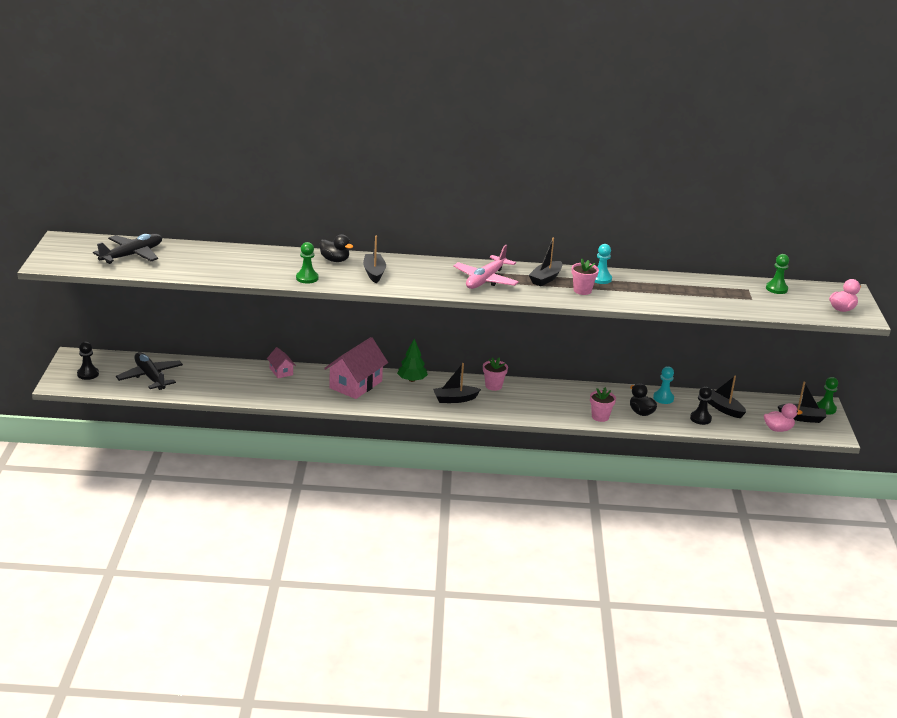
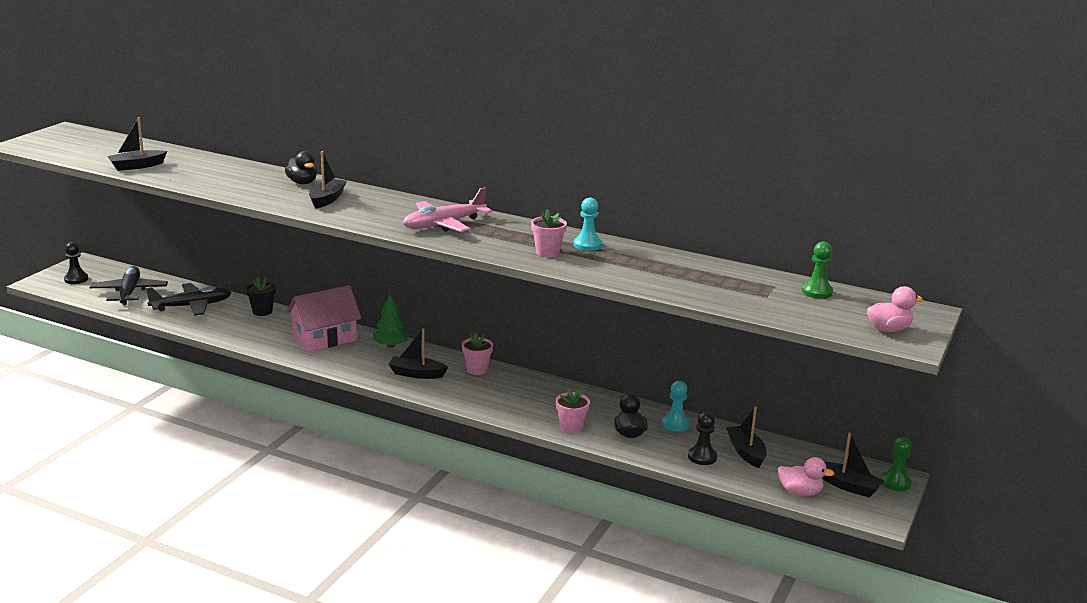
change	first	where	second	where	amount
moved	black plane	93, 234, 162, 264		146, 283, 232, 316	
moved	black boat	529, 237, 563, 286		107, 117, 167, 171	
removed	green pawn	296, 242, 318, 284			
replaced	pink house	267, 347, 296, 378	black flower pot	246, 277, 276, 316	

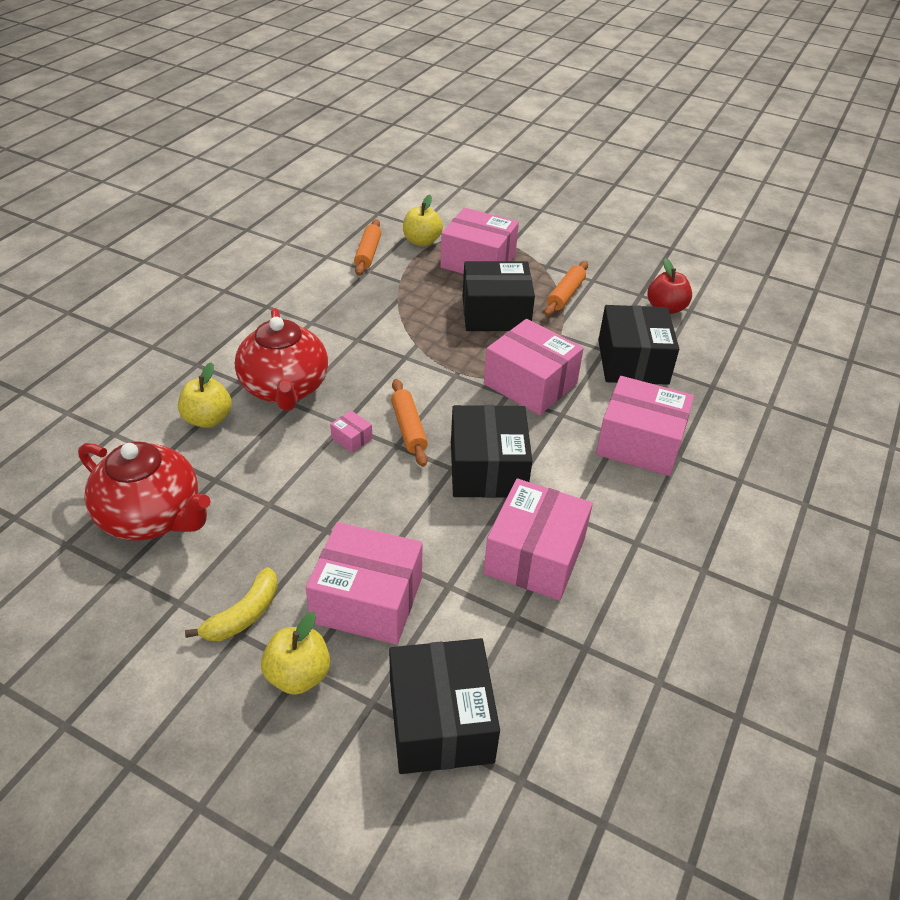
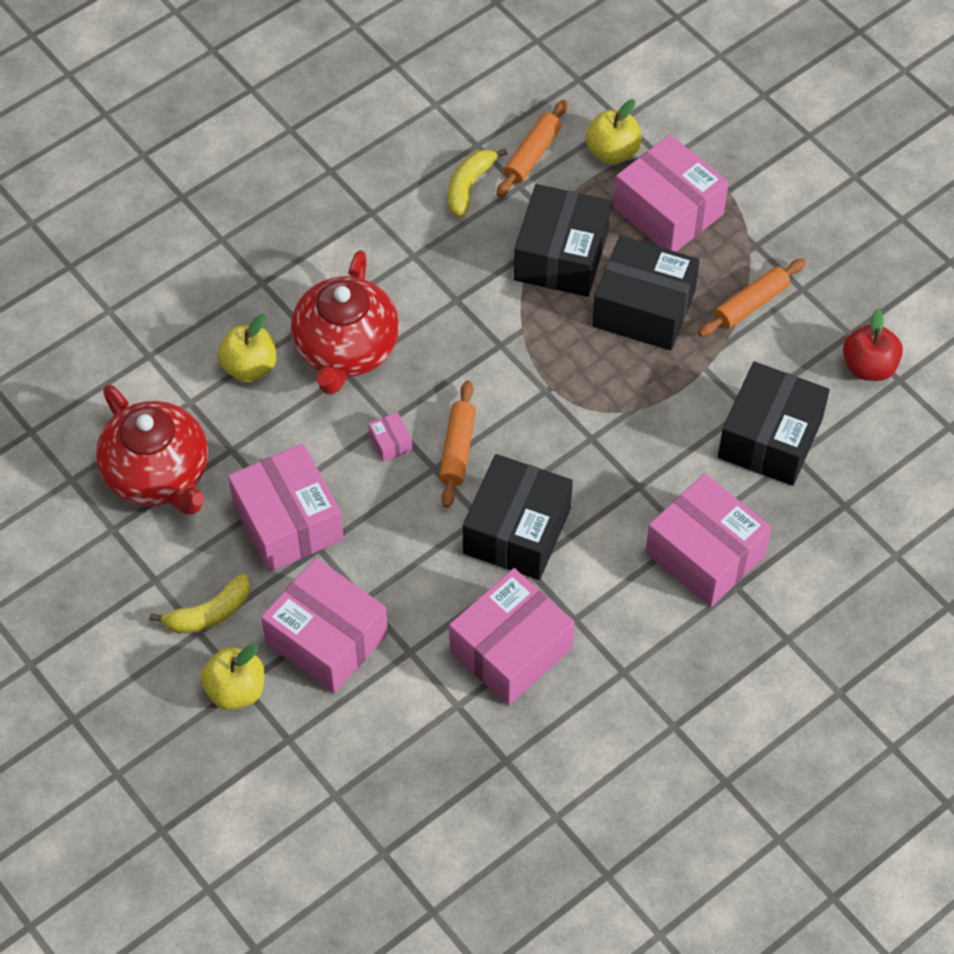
change	first	where	second	where	amount
moved	pink box	484, 319, 584, 415		228, 444, 344, 572	
moved	black box	389, 638, 500, 774		514, 184, 611, 297	
added			yellow banana	448, 148, 507, 218	

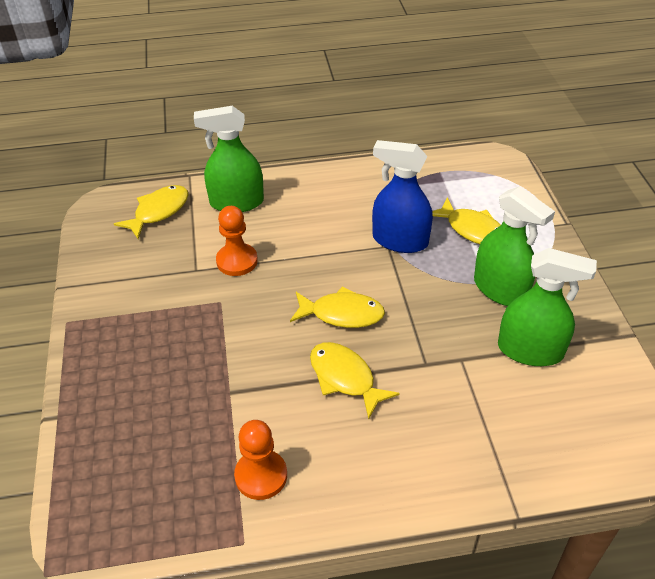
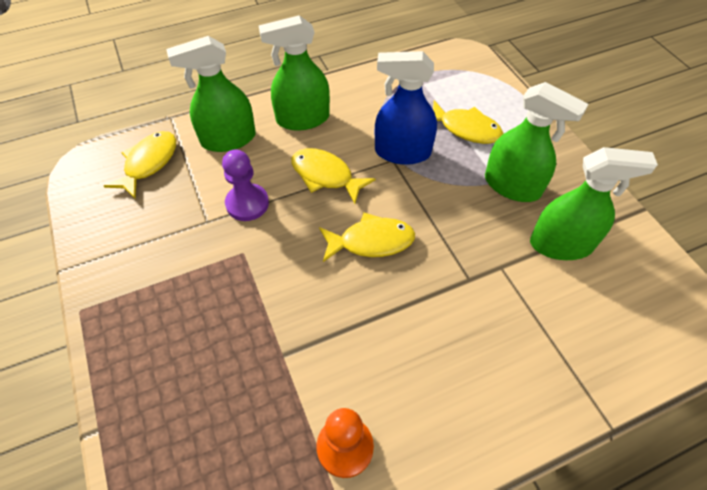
change	first	where	second	where	amount
recoloured	orange pawn	216, 206, 258, 276	purple pawn	222, 149, 269, 221	
moved	yellow fish	310, 342, 400, 420		291, 148, 375, 204	
added			green spray bottle	259, 15, 330, 130	

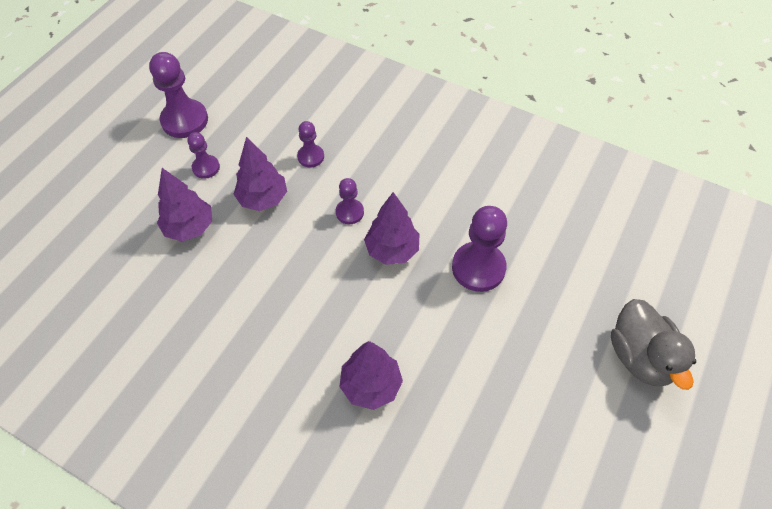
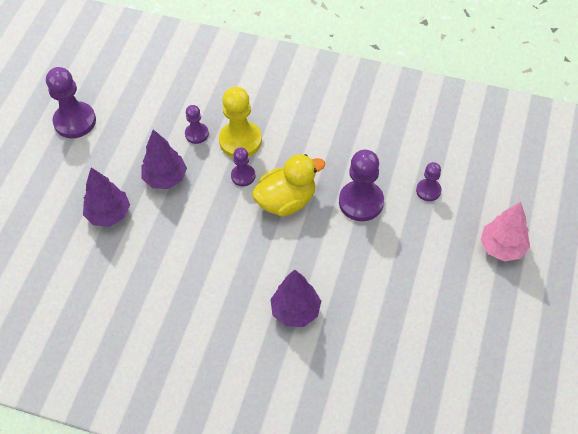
change	first	where	second	where	amount
moved	purple pawn	188, 132, 220, 179		416, 162, 442, 201	
replaced	purple tree	364, 192, 419, 265	yellow duck	252, 154, 325, 216	
replaced	grey duck	611, 299, 696, 390	pink tree	480, 201, 530, 262	
added			yellow pawn	219, 87, 262, 158	

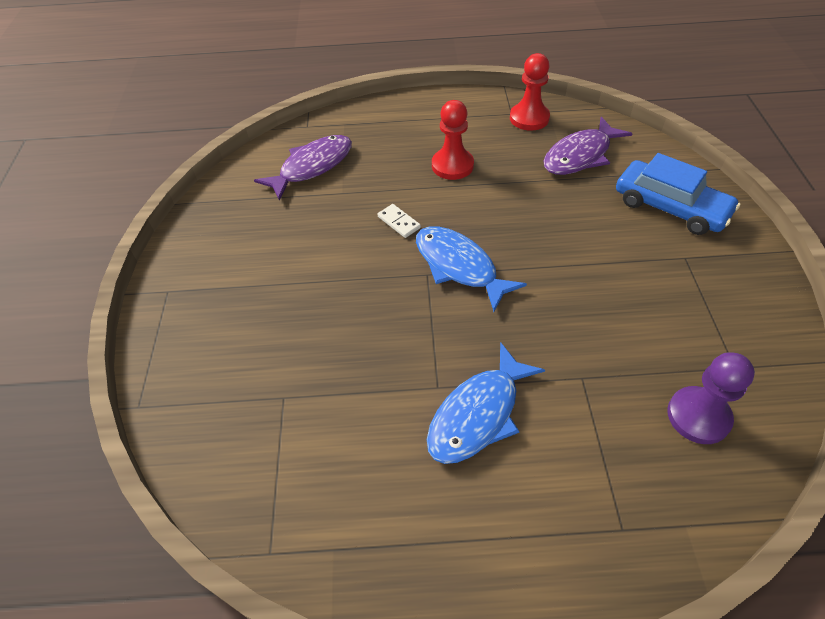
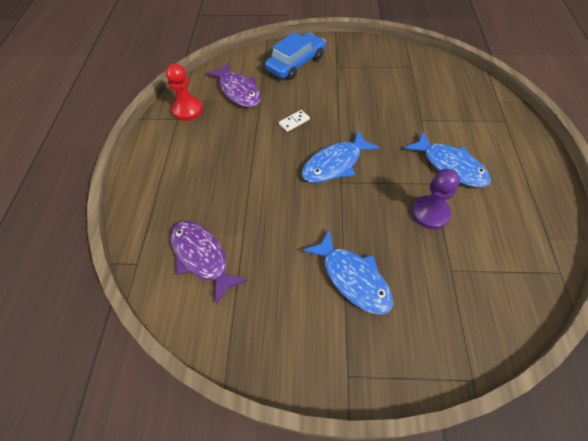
change	first	where	second	where	amount
removed	red pawn	432, 100, 474, 180			
moved	white domino	378, 204, 421, 238		279, 110, 310, 132	
moved	purple pawn	667, 352, 755, 444		412, 169, 460, 229	
added			blue fish	302, 229, 393, 314	

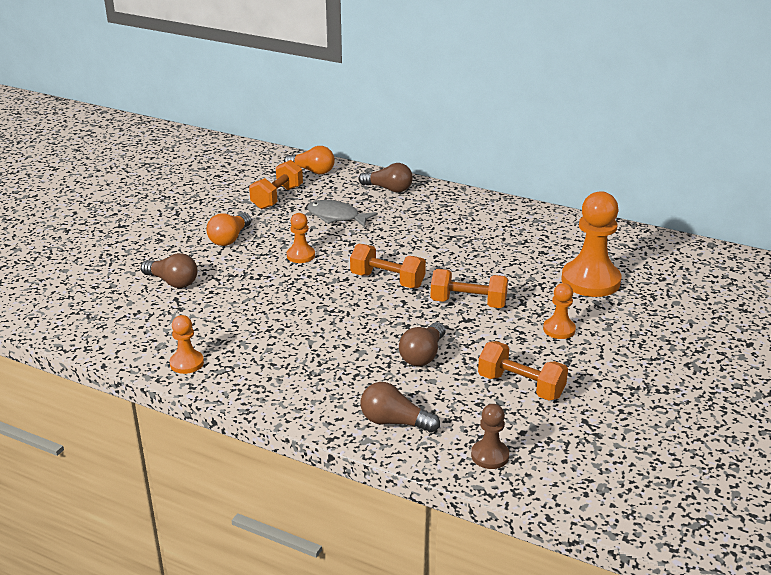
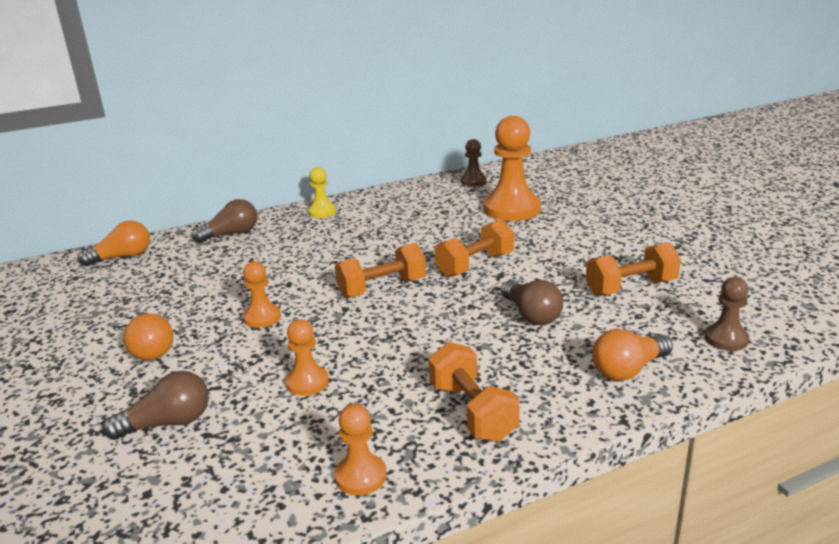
change	first	where	second	where	amount
moved	orange dumbbell	249, 160, 303, 209		429, 342, 520, 442	
removed	grey fish	307, 200, 378, 227			
moved	orange pawn	543, 283, 576, 339		285, 319, 329, 396	
recoloured	brown light bulb	361, 382, 440, 433	orange light bulb	592, 329, 673, 381	
added			brown pawn	461, 139, 487, 187	
added			yellow pawn	308, 167, 336, 218	

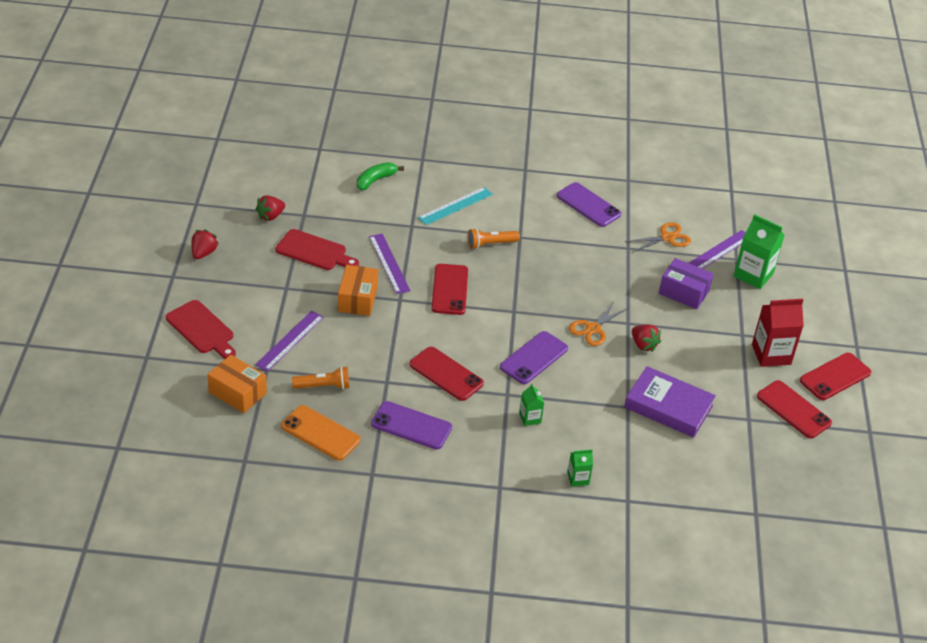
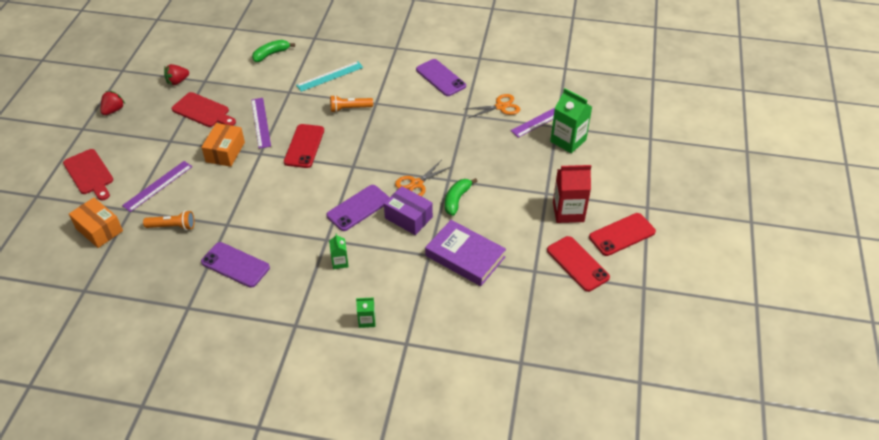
change	first	where	second	where	amount
moved	purple box	659, 258, 713, 309		384, 186, 433, 235	
replaced	red strawberry	632, 325, 661, 352	green banana	445, 178, 478, 216	
removed	red phone	410, 347, 484, 401			
removed	orange phone	281, 405, 361, 461			

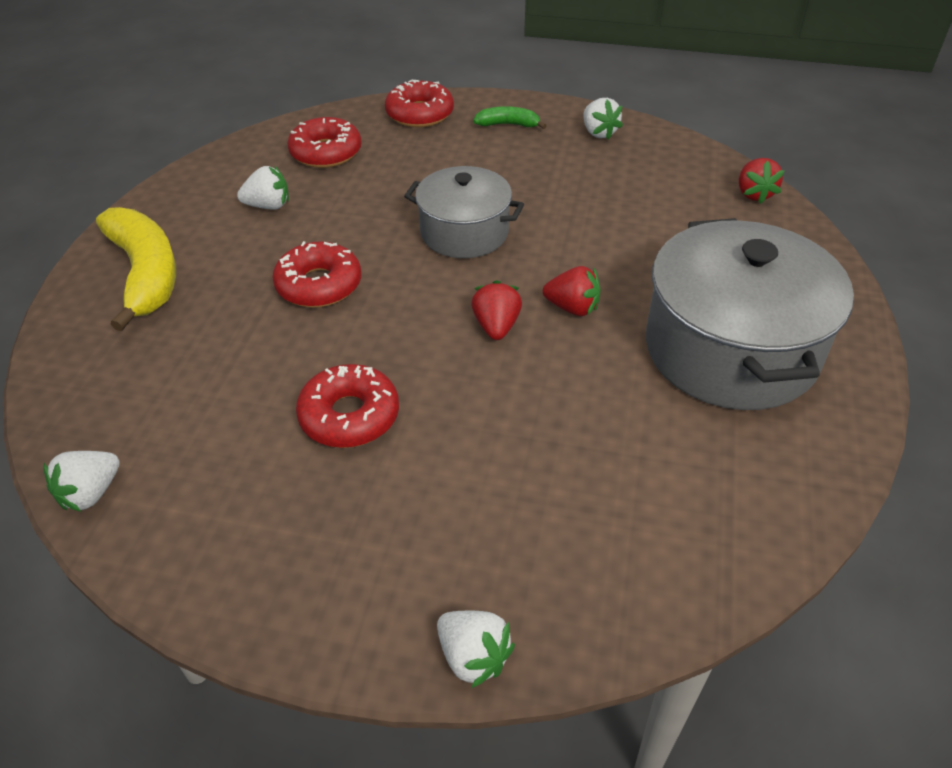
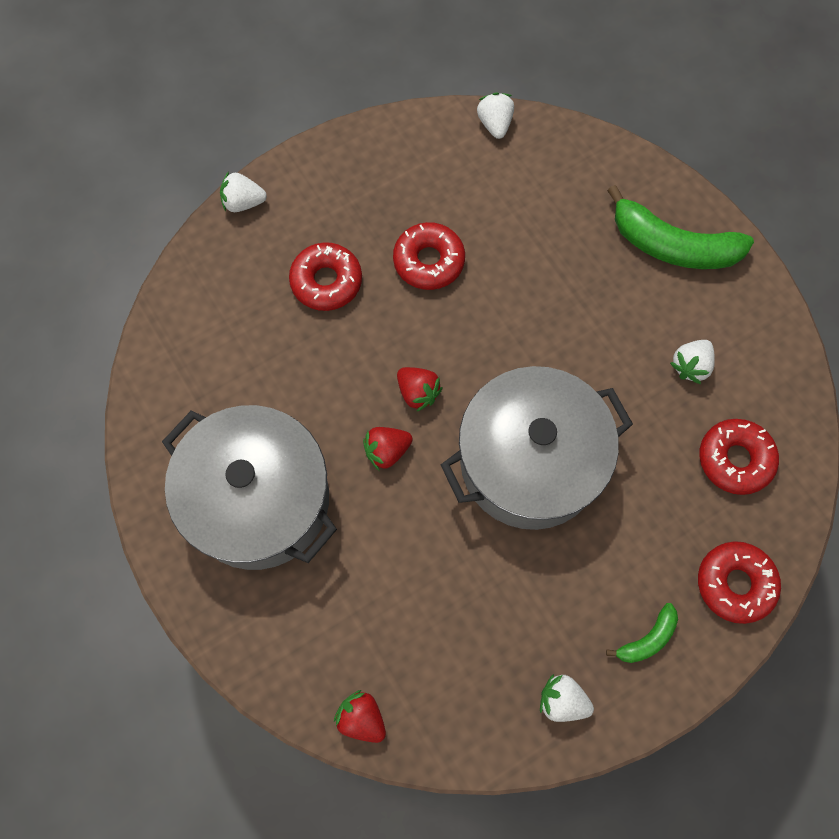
change	first	where	second	where	amount
resized	grey pot	404, 166, 524, 258		441, 366, 633, 530	x1.68
recoloured	yellow banana	96, 207, 176, 331	green banana	607, 185, 754, 269	
moved	red donut	273, 241, 361, 308		289, 242, 362, 311	

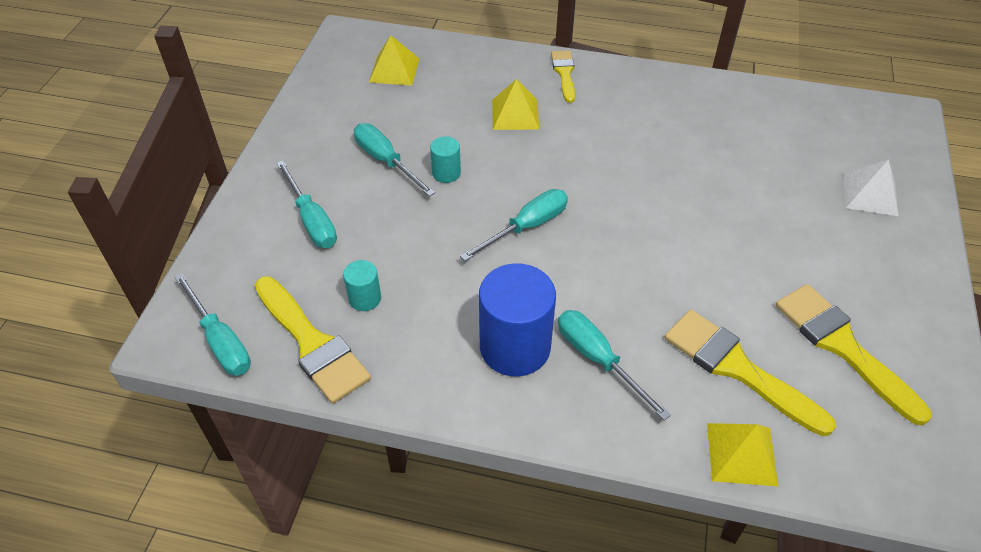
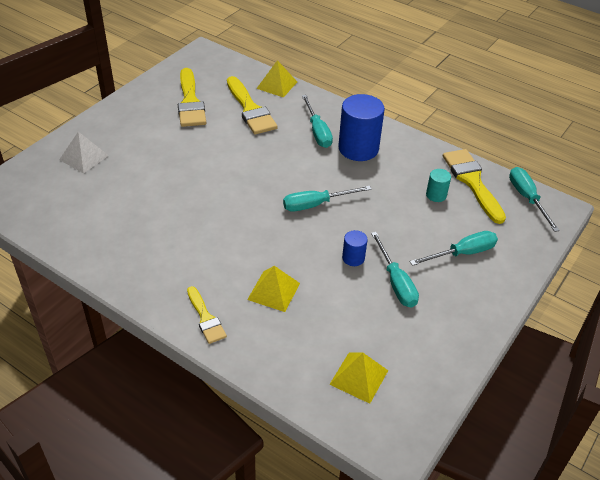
change	first	where	second	where	amount
turned	yellow brush	551, 51, 575, 103		187, 286, 227, 344	45 degrees counterclockwise
recoloured	turquoise cylinder	430, 136, 461, 183	blue cylinder	342, 230, 368, 266	
turned	turquoise screwdriver	277, 161, 337, 248		410, 231, 498, 266	75 degrees clockwise

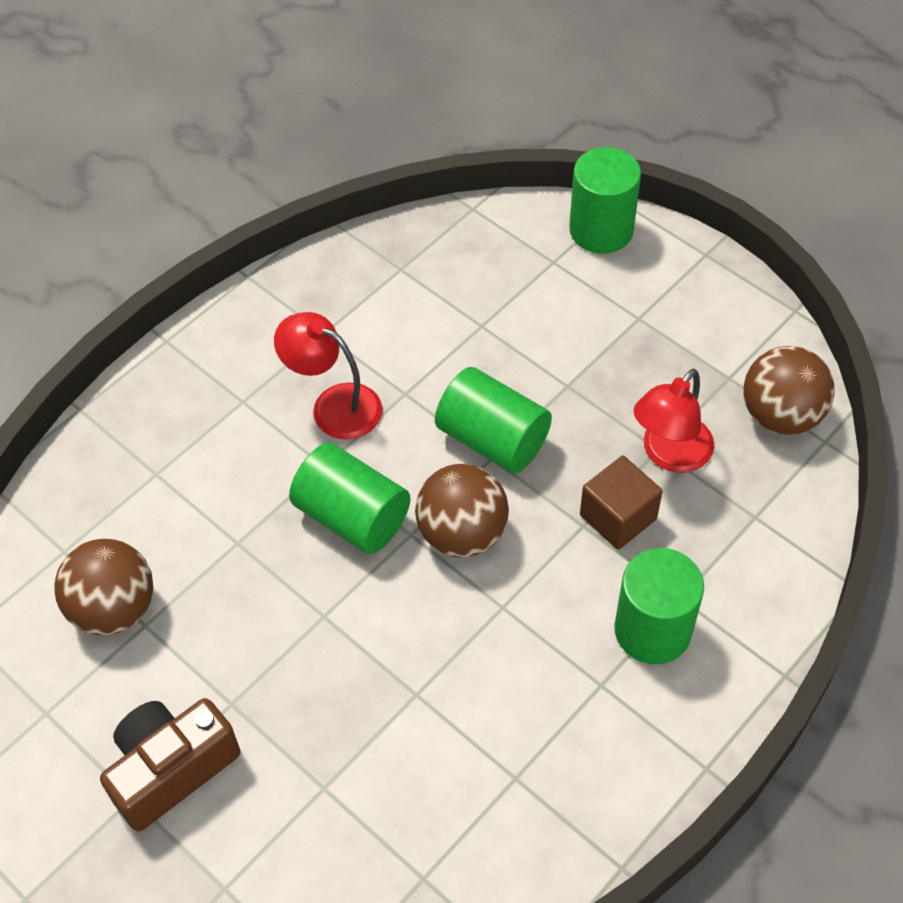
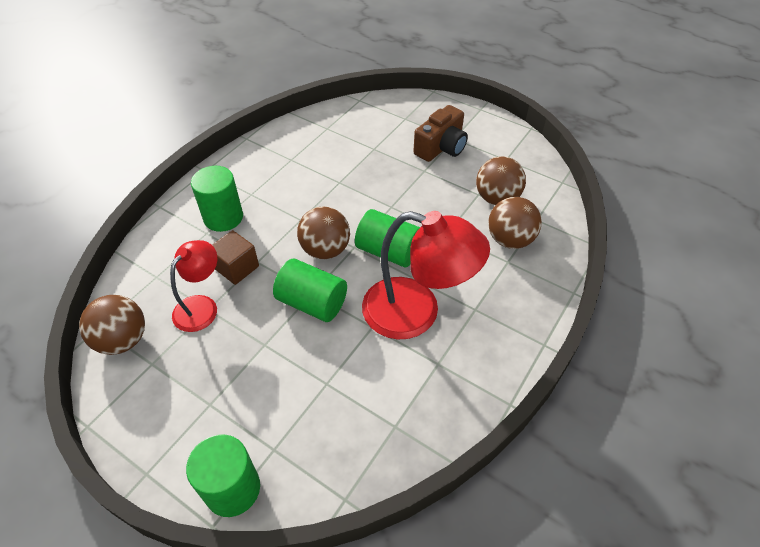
change	first	where	second	where	amount
resized	red lamp	274, 312, 382, 440		362, 211, 490, 339	x1.72
added			brown ball	488, 197, 542, 249	

